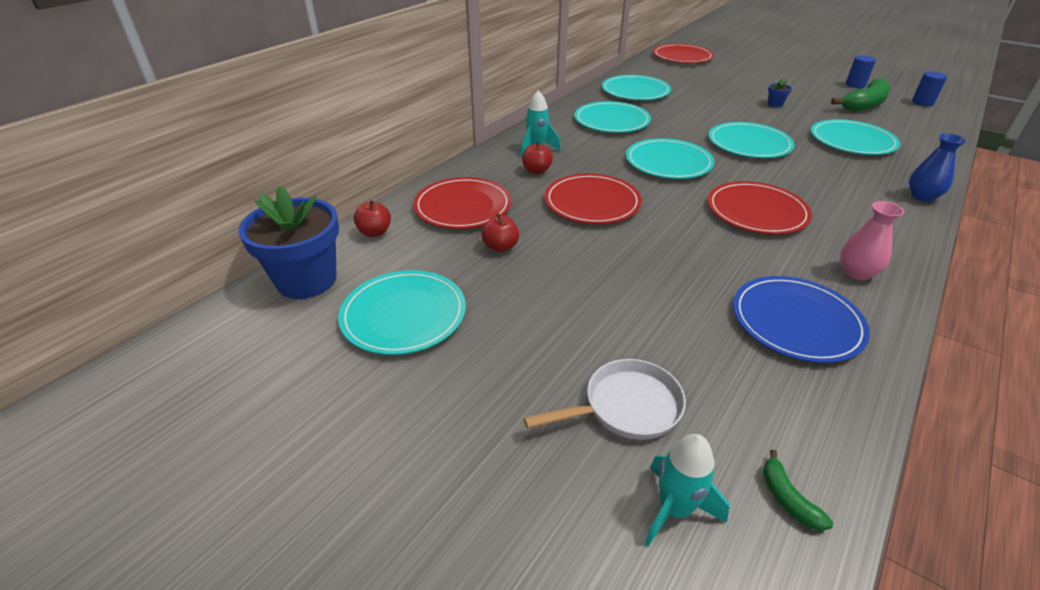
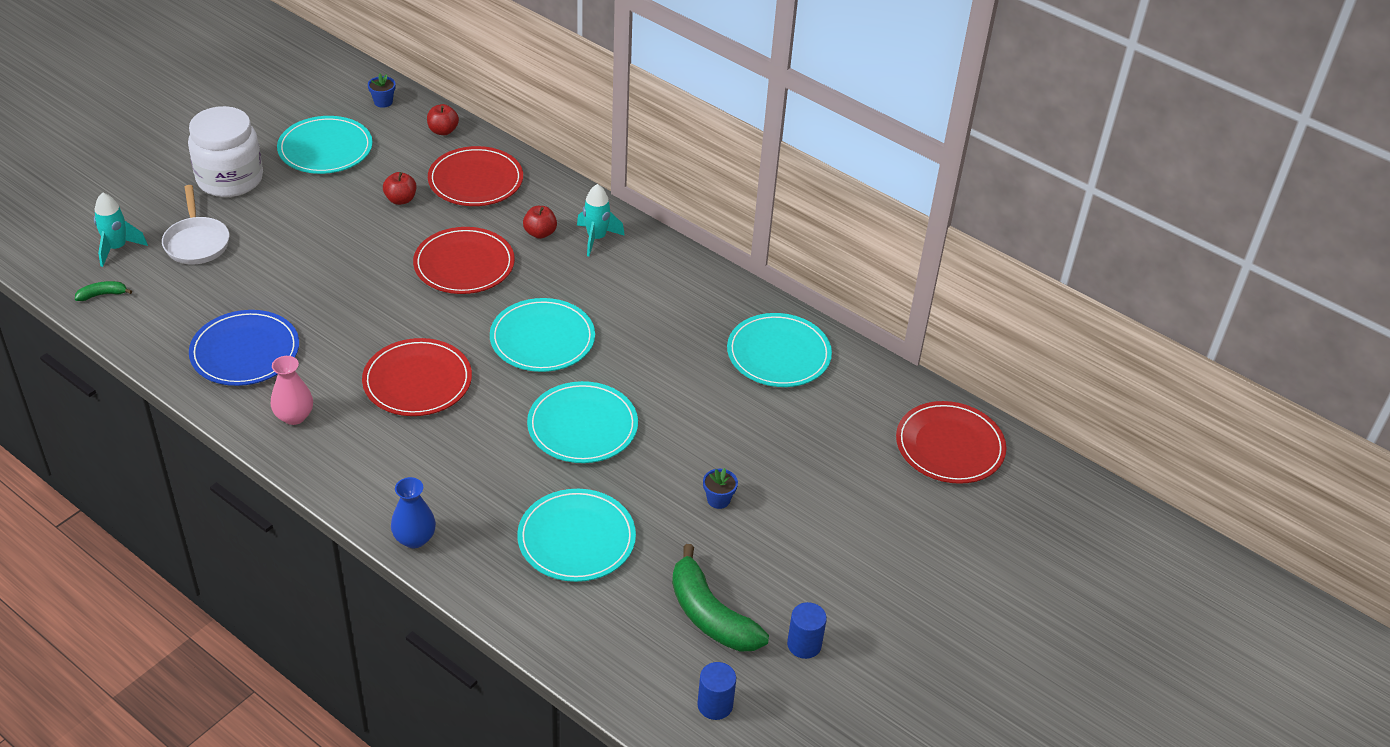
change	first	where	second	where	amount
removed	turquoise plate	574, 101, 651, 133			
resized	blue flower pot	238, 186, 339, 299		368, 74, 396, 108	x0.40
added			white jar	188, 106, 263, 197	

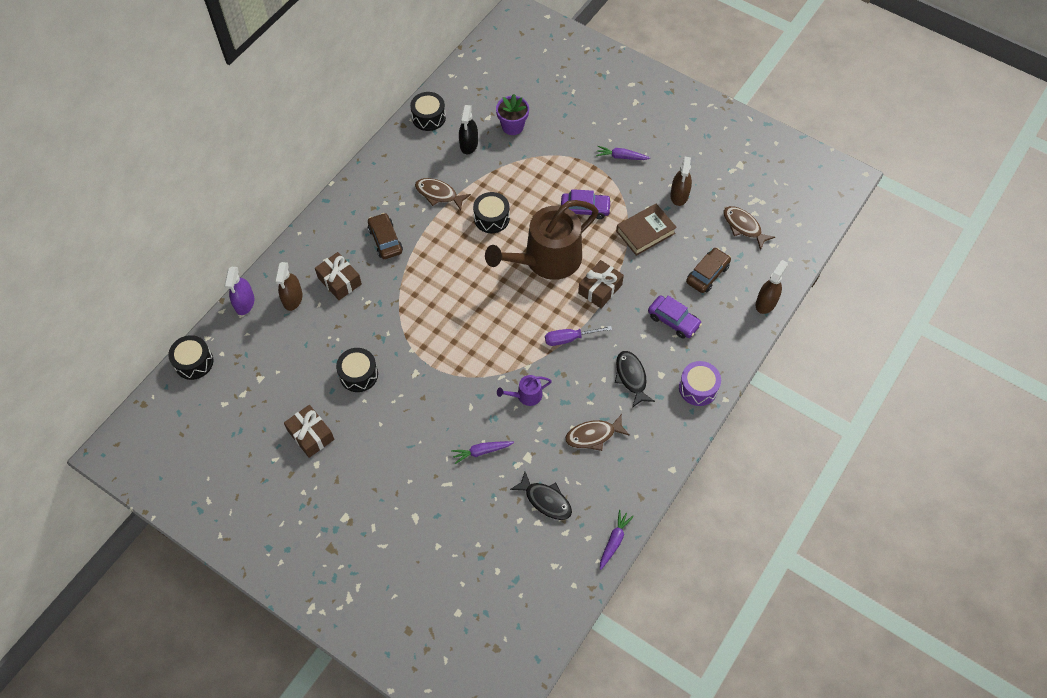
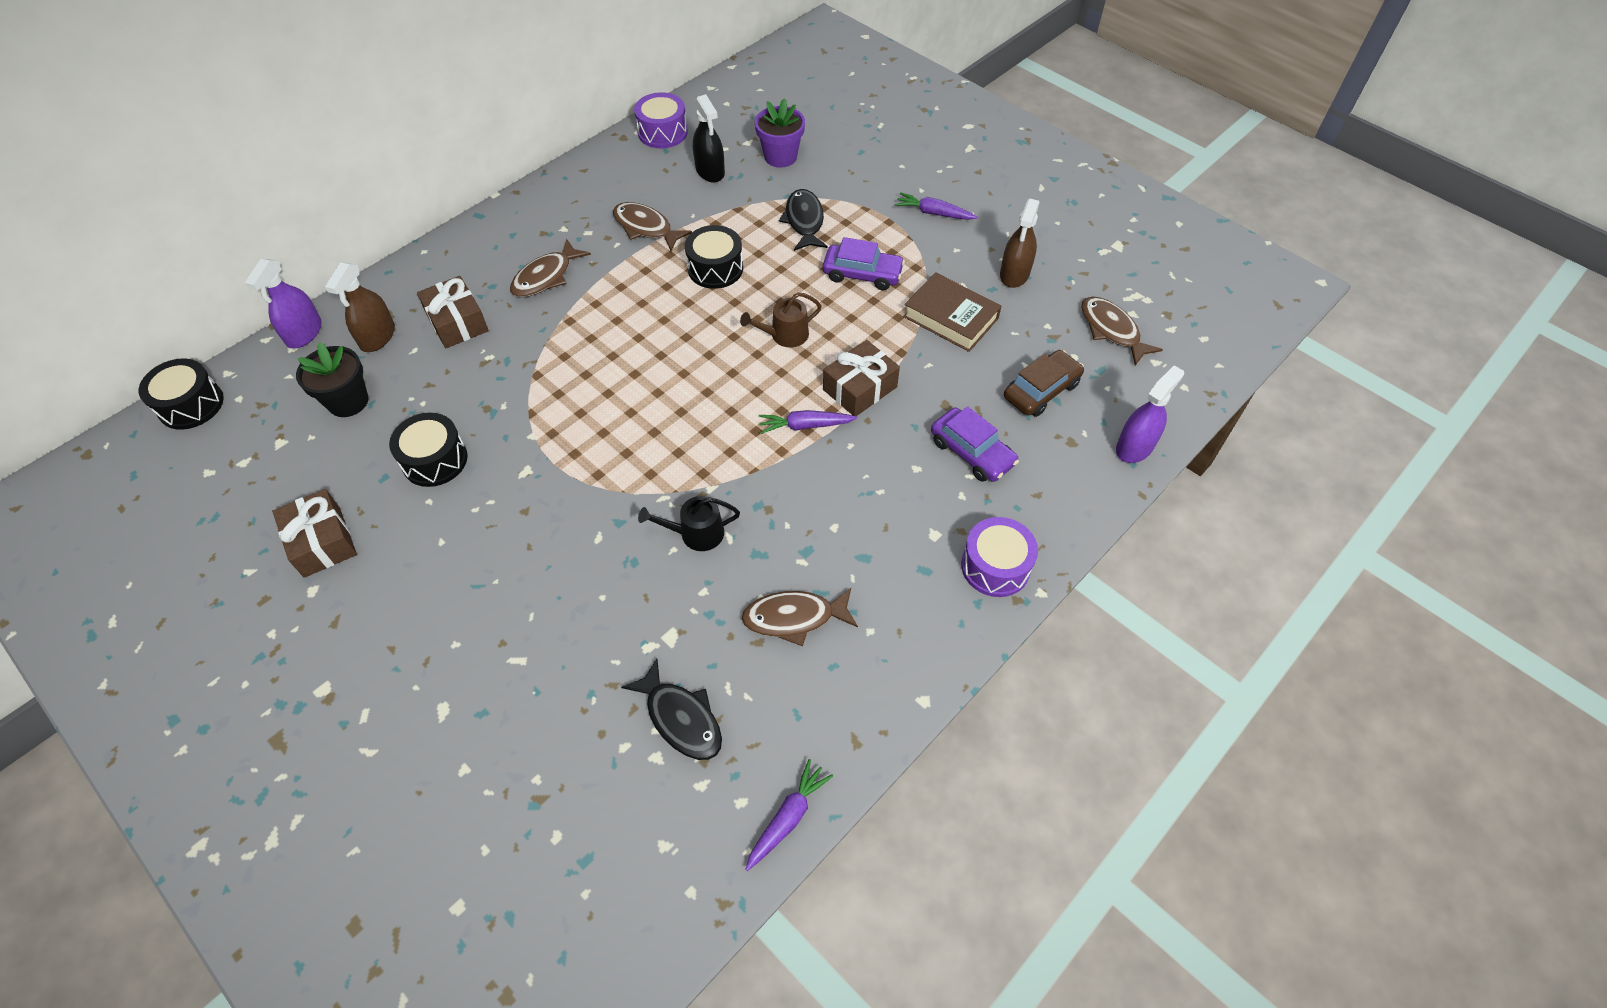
change	first	where	second	where	amount
recoloured	black drum	410, 92, 446, 131	purple drum	634, 92, 688, 148	
turned	black spray bottle	459, 105, 478, 154		693, 94, 725, 182	45 degrees counterclockwise
resized	brown watering can	485, 200, 598, 280		740, 292, 822, 348	x0.41
turned	brown book	616, 204, 677, 256		903, 272, 1002, 352	60 degrees clockwise
replaced	brown car	368, 213, 403, 259	brown fish	510, 239, 591, 297	
recoloured	brown spray bottle	756, 260, 788, 314	purple spray bottle	1116, 365, 1184, 463	
removed	purple screwdriver	545, 326, 612, 346			
moved	black fish	615, 351, 655, 408		779, 189, 828, 251	
recoloured	purple watering can	497, 375, 552, 406	black watering can	638, 496, 740, 551	
moved	purple carrot	451, 441, 514, 464		759, 410, 857, 434	
added			black flower pot	296, 342, 369, 417	

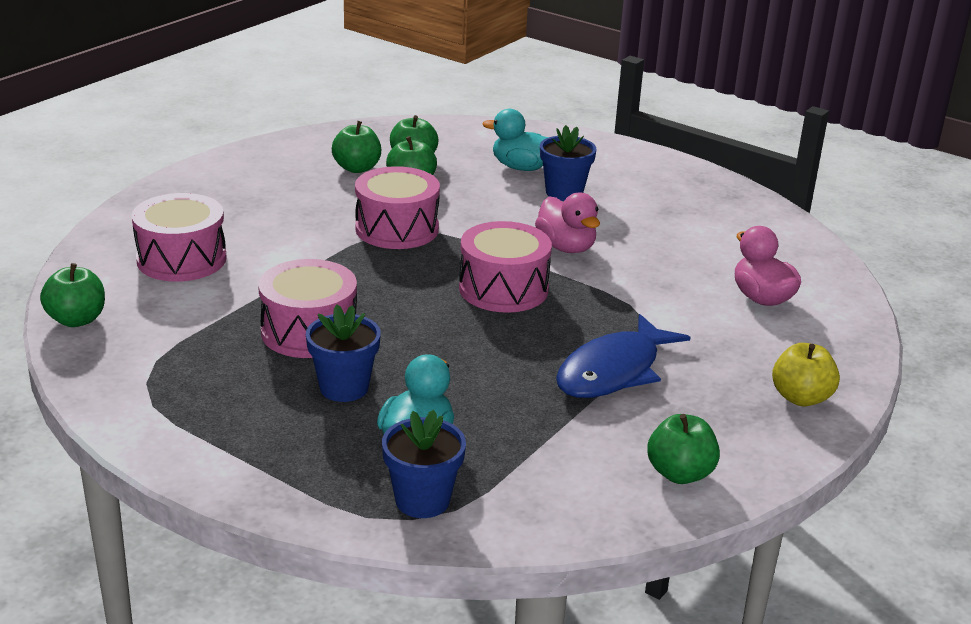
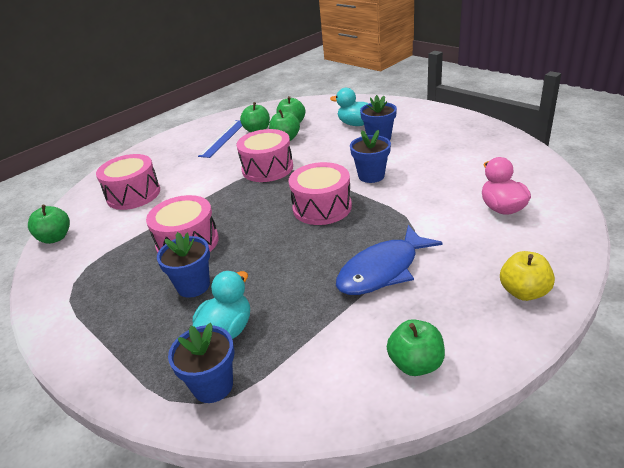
change	first	where	second	where	amount
replaced	pink duck	535, 192, 600, 253	blue flower pot	350, 130, 391, 183	
added			blue ruler	198, 120, 242, 158	

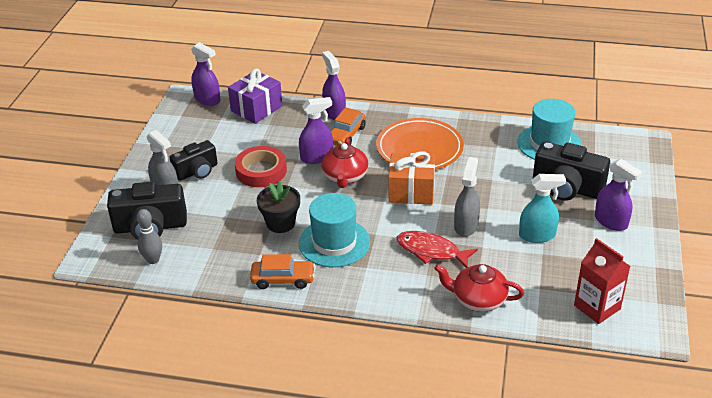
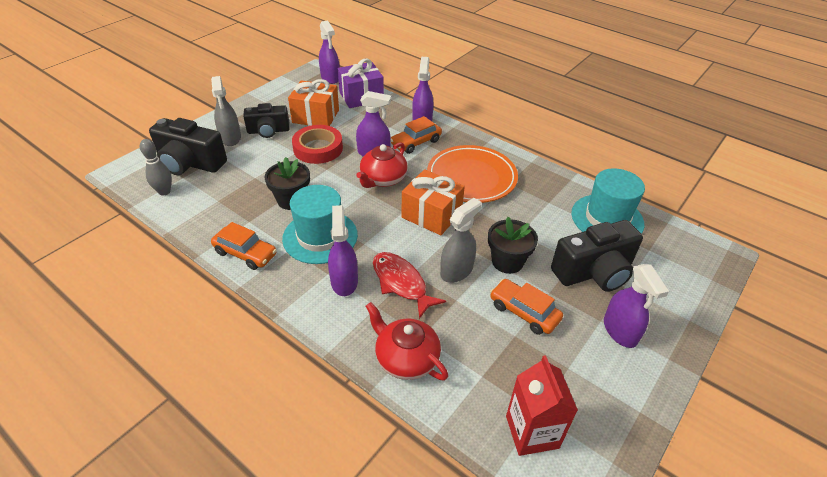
change	first	where	second	where	amount
turned	black camera	533, 142, 610, 201		551, 220, 643, 292	75 degrees counterclockwise
replaced	turquoise spray bottle	519, 174, 566, 243	orange car	490, 279, 563, 335	
added			orange gift	288, 79, 339, 126	
added			purple spray bottle	328, 205, 358, 296	
added			black flower pot	488, 217, 538, 274	

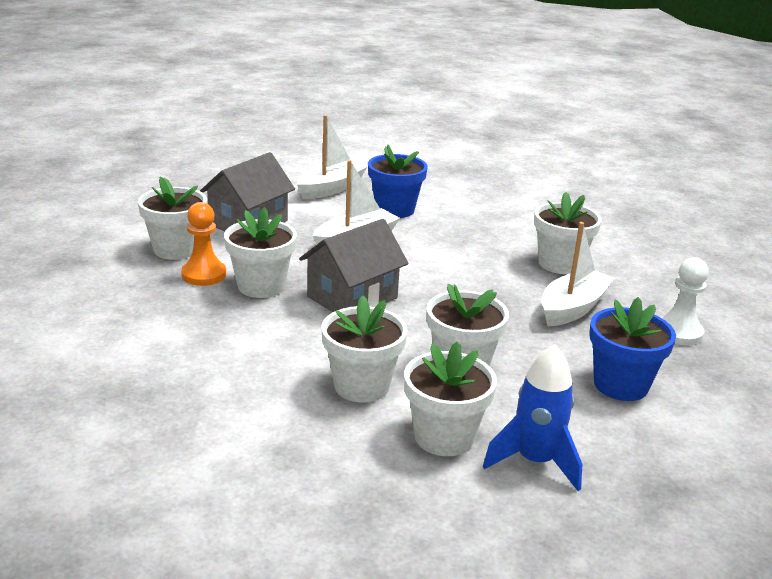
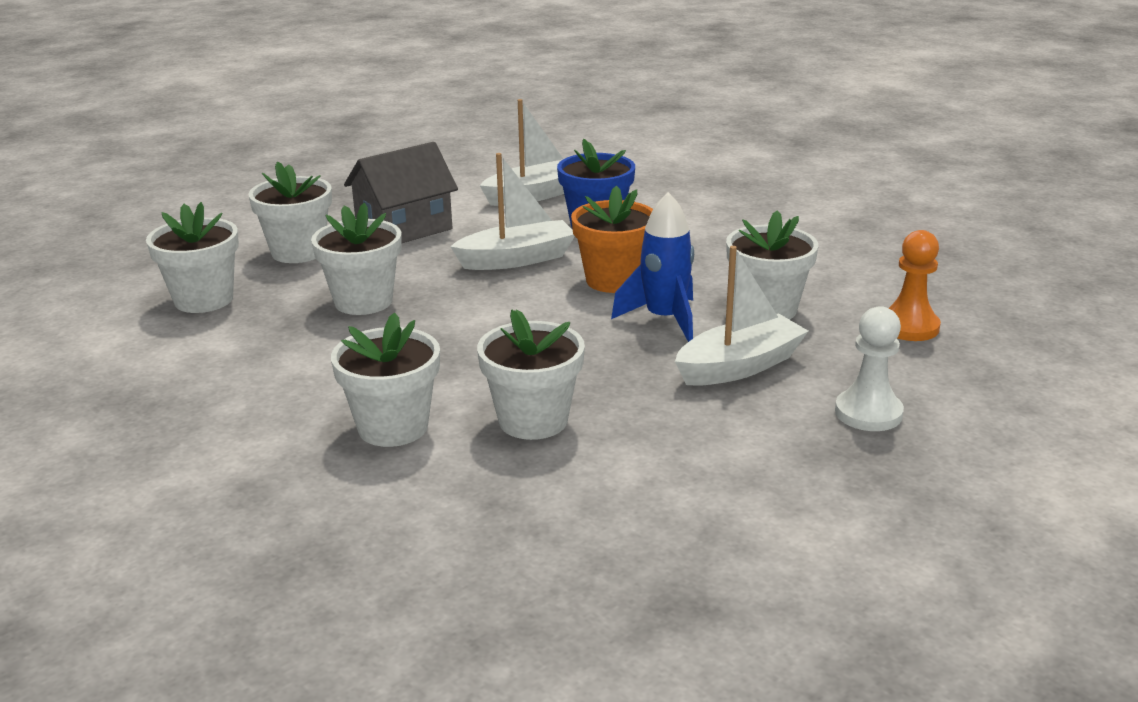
change	first	where	second	where	amount
moved	orange pawn	181, 202, 226, 286		889, 230, 941, 341	
removed	grey house	299, 219, 408, 312			
removed	blue flower pot	589, 297, 676, 401			
moved	white flower pot	404, 342, 497, 456		146, 202, 239, 313	
moved	blue rocket	483, 344, 582, 491		611, 192, 694, 342	
added			orange flower pot	571, 186, 653, 293	

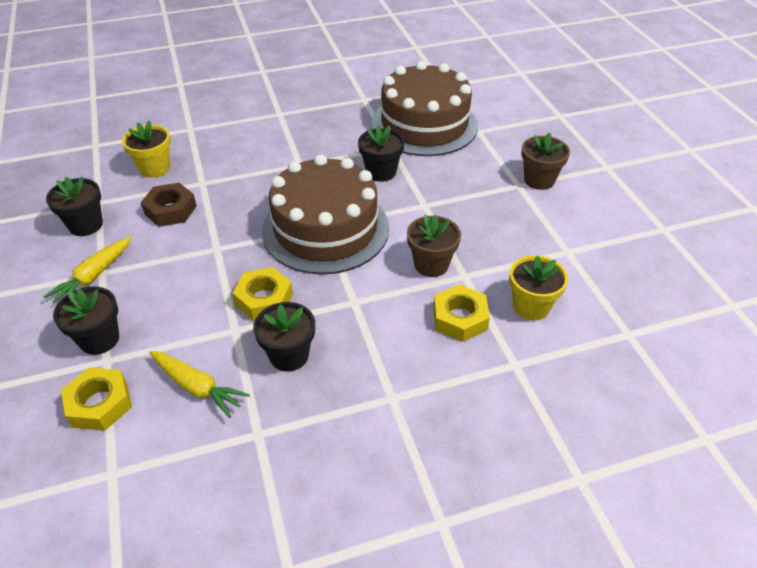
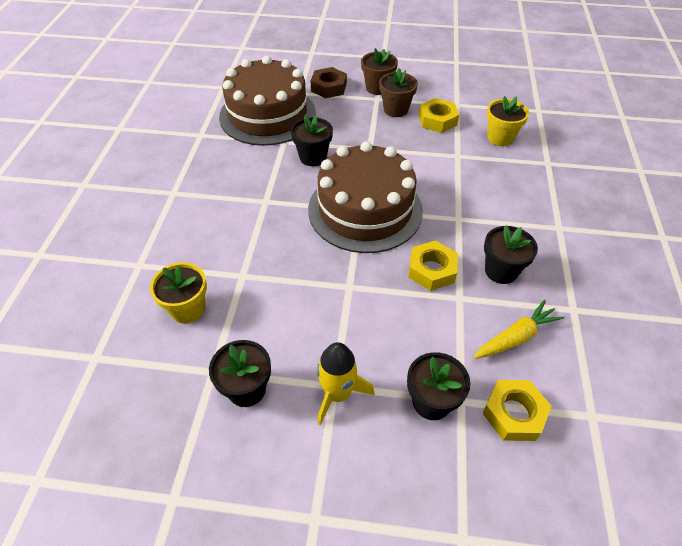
change	first	where	second	where	amount
moved	brown nut	141, 183, 197, 227		311, 67, 347, 99	
moved	brown flower pot	407, 215, 461, 277		379, 68, 418, 117	
replaced	yellow carrot	43, 236, 132, 303	yellow rocket	317, 342, 375, 425	
moved	yellow nut	433, 284, 490, 342		419, 98, 459, 133	

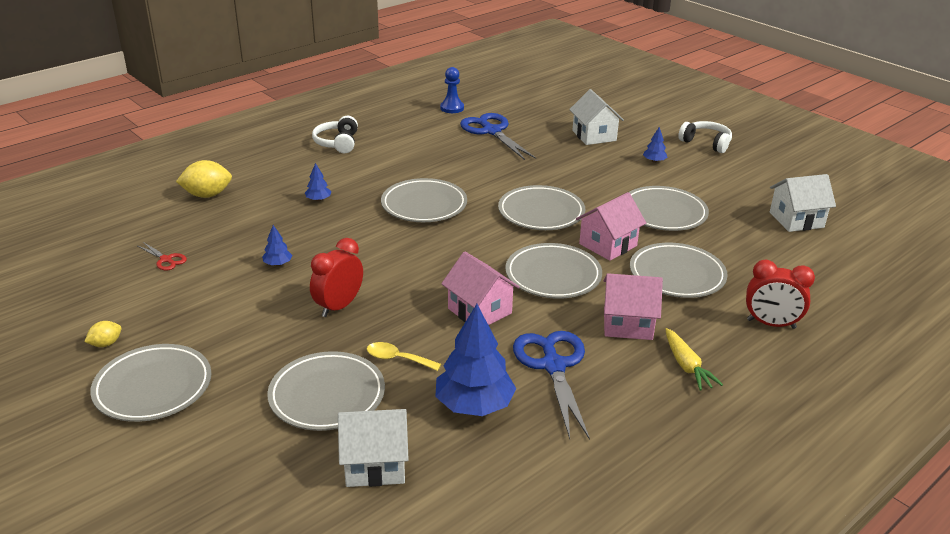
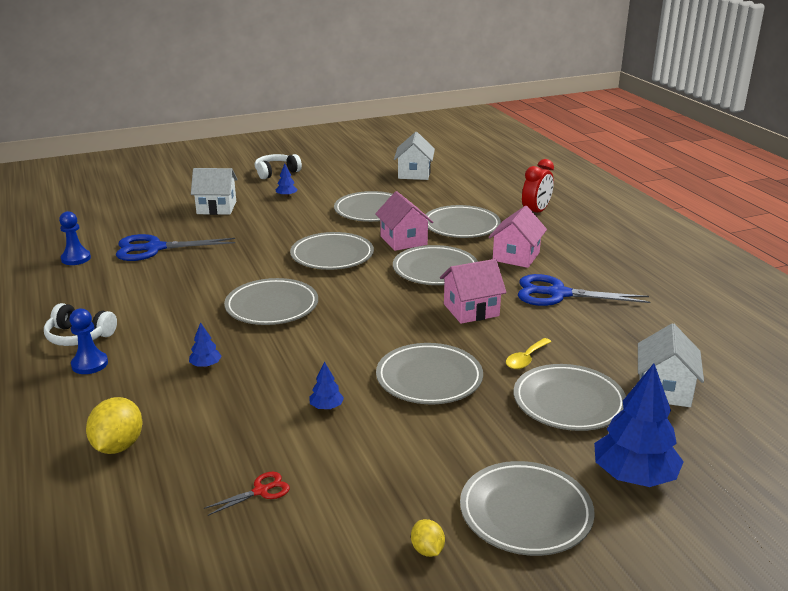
change	first	where	second	where	amount
replaced	red clock	310, 238, 363, 317	grey plate	376, 343, 483, 404	
moved	blue tree	435, 304, 516, 416		594, 363, 684, 487	
removed	yellow carrot	665, 328, 723, 391			
added			blue pawn	69, 309, 108, 374	

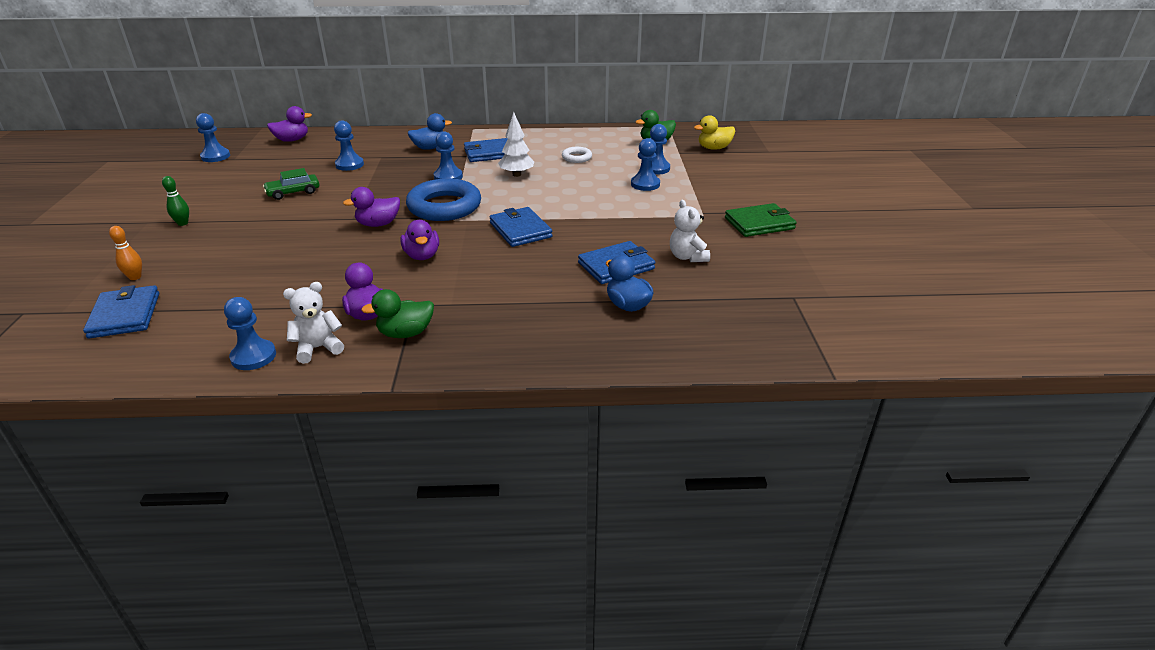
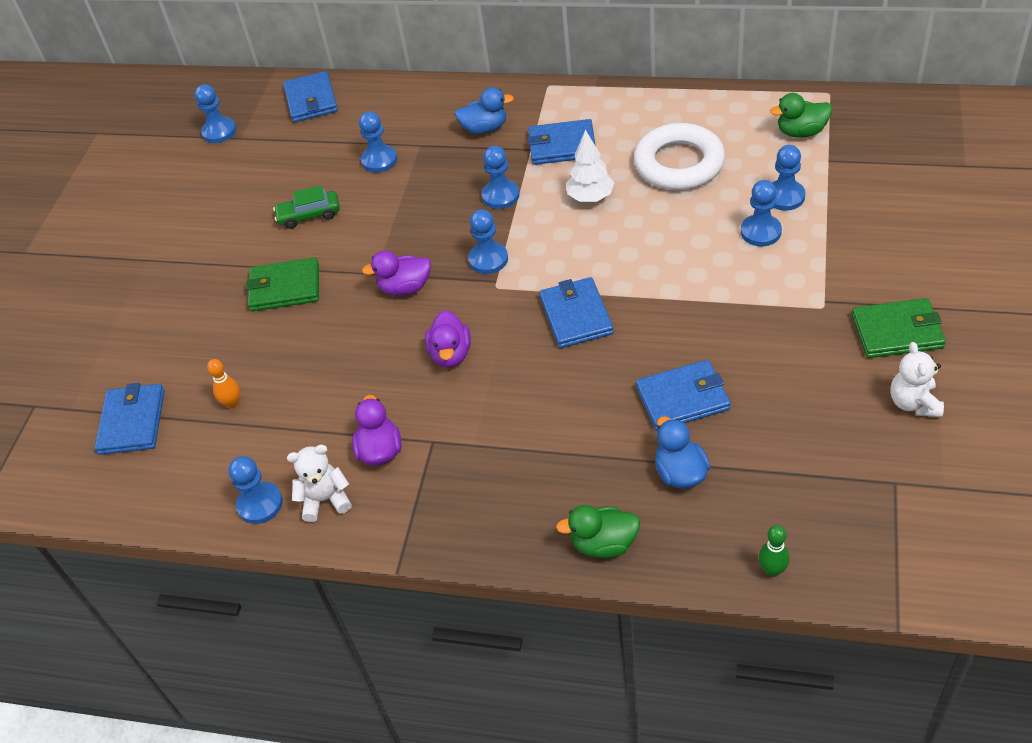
change	first	where	second	where	amount
replaced	purple duck	267, 106, 312, 142	blue wallet	283, 71, 338, 122	
removed	yellow duck	694, 115, 736, 150			
resized	white ring	562, 147, 592, 163		634, 123, 725, 190	x2.12
moved	green bowling pin	162, 176, 189, 226		758, 525, 790, 577	
replaced	blue ring	406, 178, 481, 221	blue pawn	468, 209, 508, 274	
moved	white teddy bear	670, 200, 710, 262		890, 342, 944, 417	
moved	orange bowling pin	109, 226, 142, 280		207, 359, 240, 409	
moved	green duck	361, 289, 434, 338		556, 505, 640, 558	
added			green wallet	246, 257, 319, 311	

